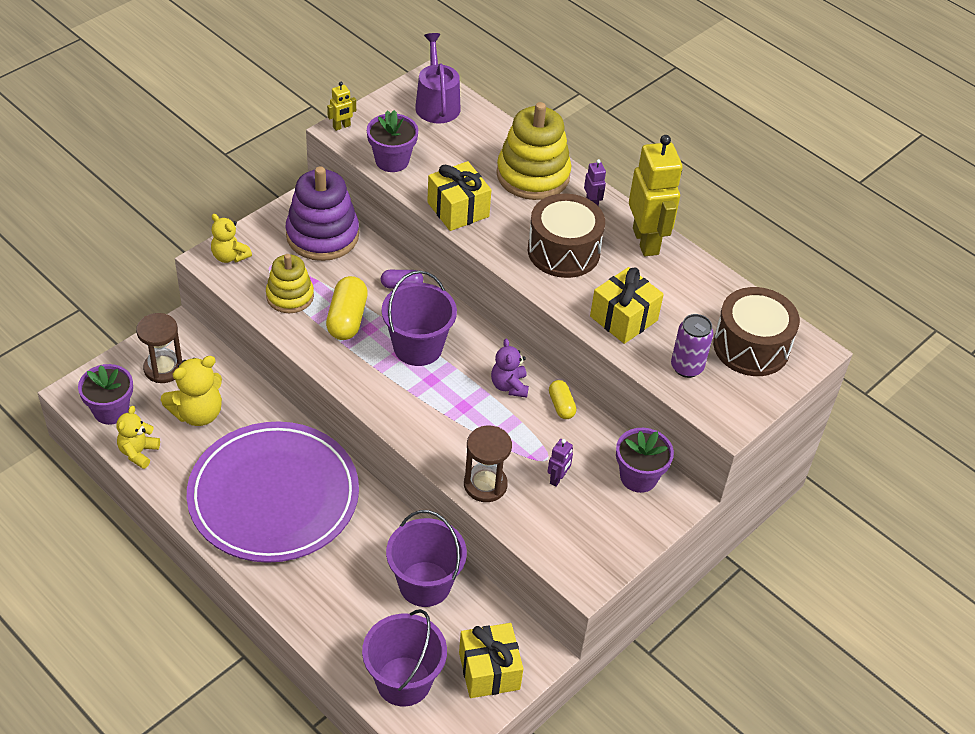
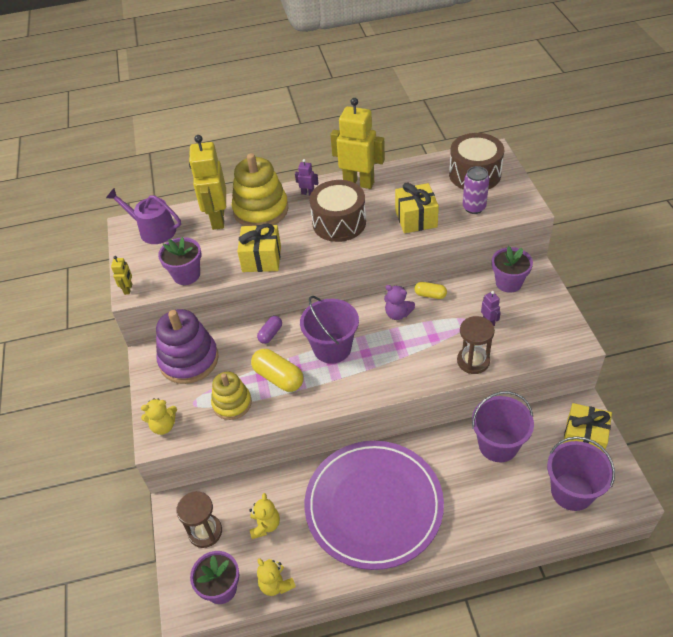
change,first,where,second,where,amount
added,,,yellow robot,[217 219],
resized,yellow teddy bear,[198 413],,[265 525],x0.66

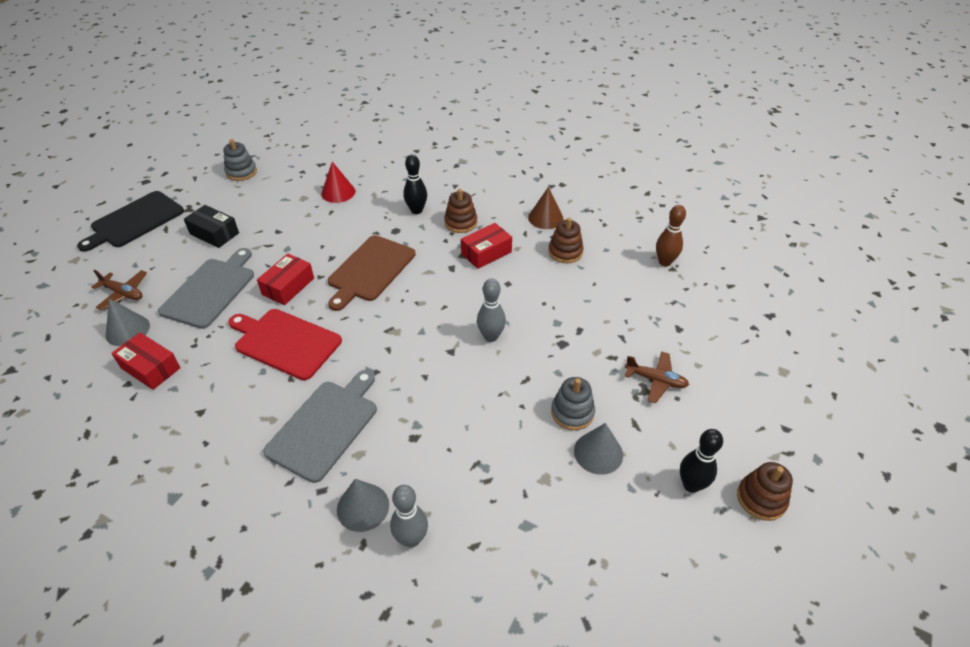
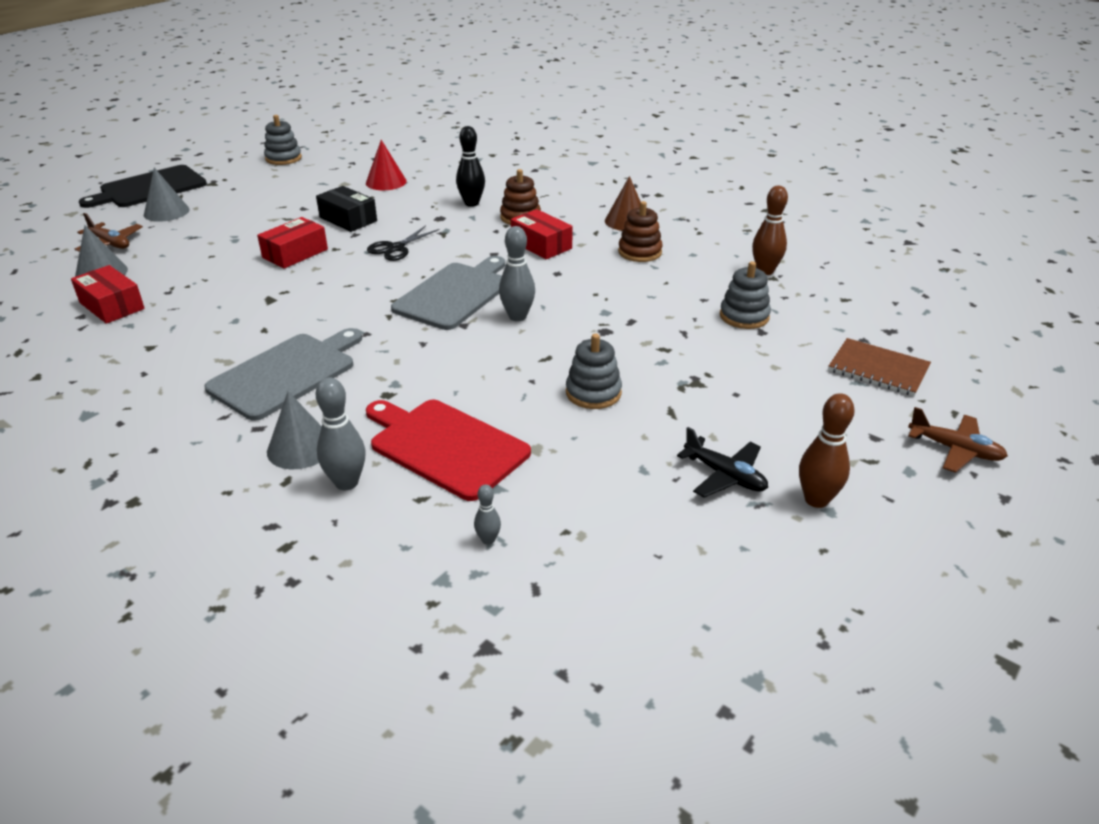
change,first,where,second,where,amount
added,,,grey bowling pin,[488 540],
added,,,grey stacking toy,[744 316],
added,,,brown notebook,[878 369],
moved,grey cutting board,[210 290],,[455 294],
moved,black box,[214 233],,[348 219],
moved,red cutting board,[285 342],,[445 446],
moved,grey cone,[598 452],,[166 212],
moved,brown plane,[656 380],,[955 450],
replaced,brown cutting board,[370 270],black scissors,[395 248],
replaced,black bowling pin,[691 485],black plane,[725 476],
replaced,brown stacking toy,[761 499],brown bowling pin,[816 500],
turned,red box,[486 253],,[541 245],75 degrees clockwise

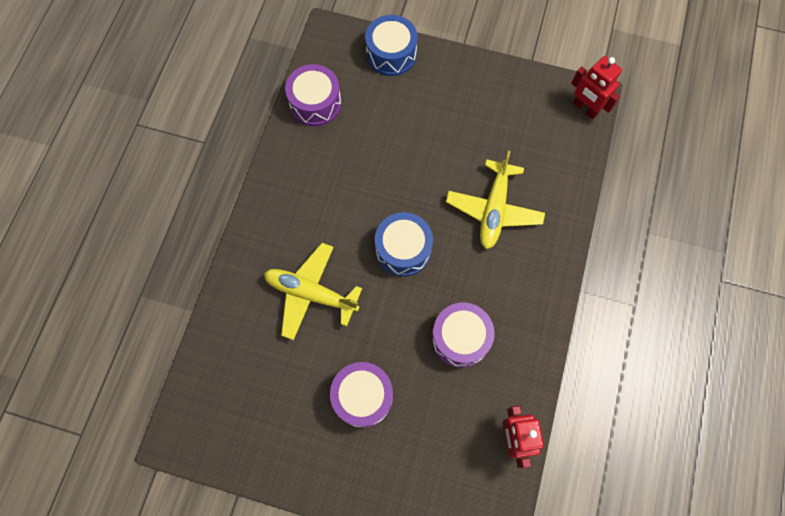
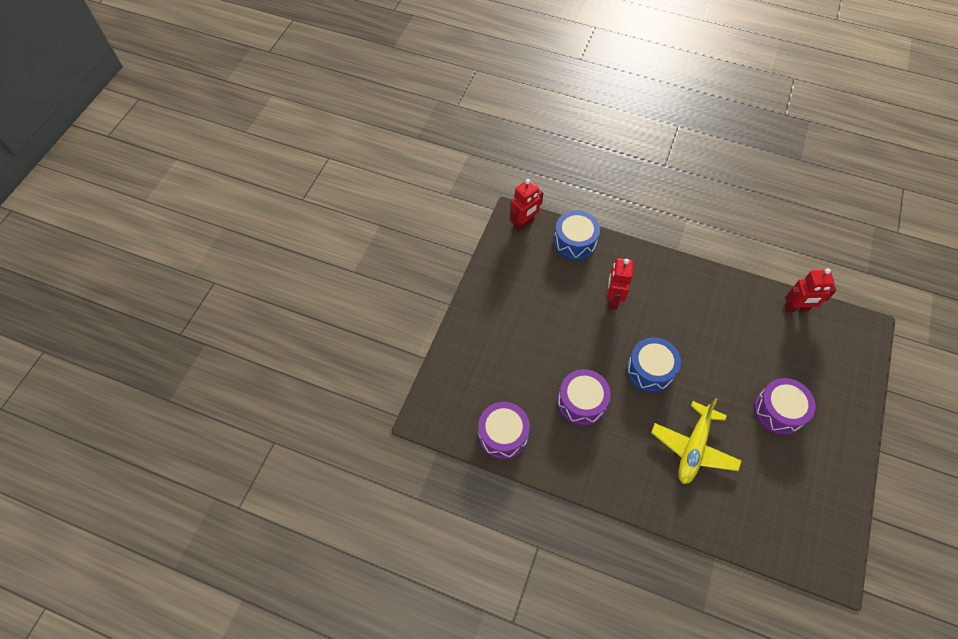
change,first,where,second,where,amount
moved,blue drum,[391 54],,[574 242],
moved,purple drum,[460 338],,[581 402],
replaced,yellow plane,[494 209],red robot,[613 299],

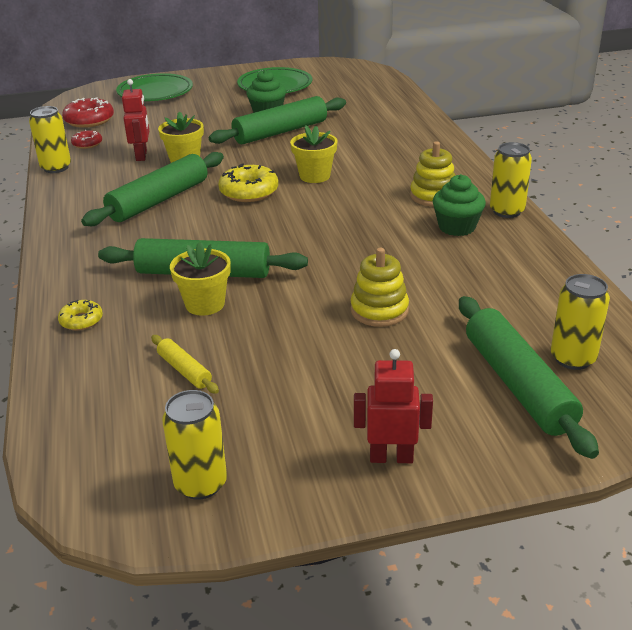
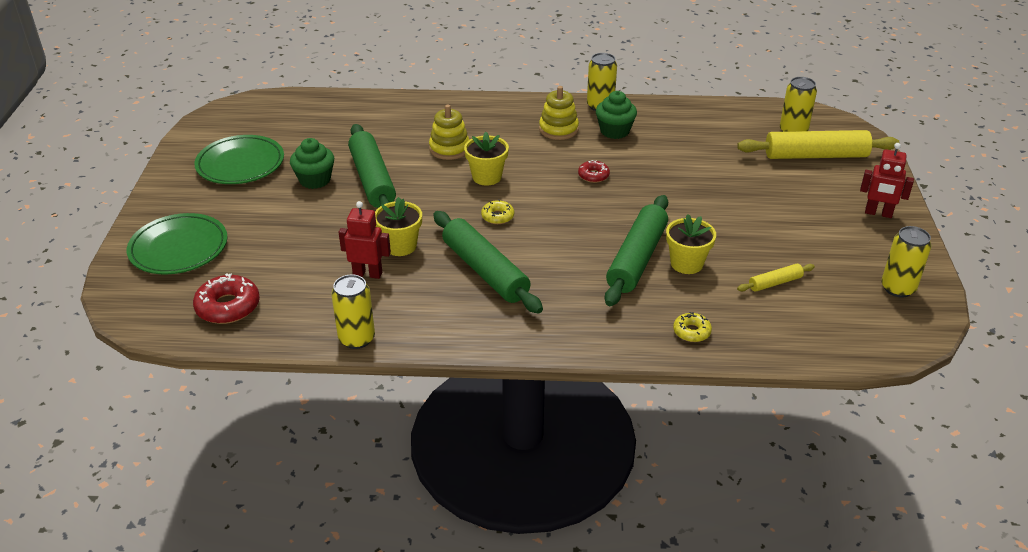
change,first,where,second,where,amount
moved,red donut,[87 144],,[593 175],
moved,yellow stacking toy,[379 310],,[449 149],
recoloured,green rolling pin,[518 384],yellow rolling pin,[815 155],
turned,red robot,[391 457],,[878 213],90 degrees counterclockwise
resized,yellow donut,[249 192],,[497 216],x0.57

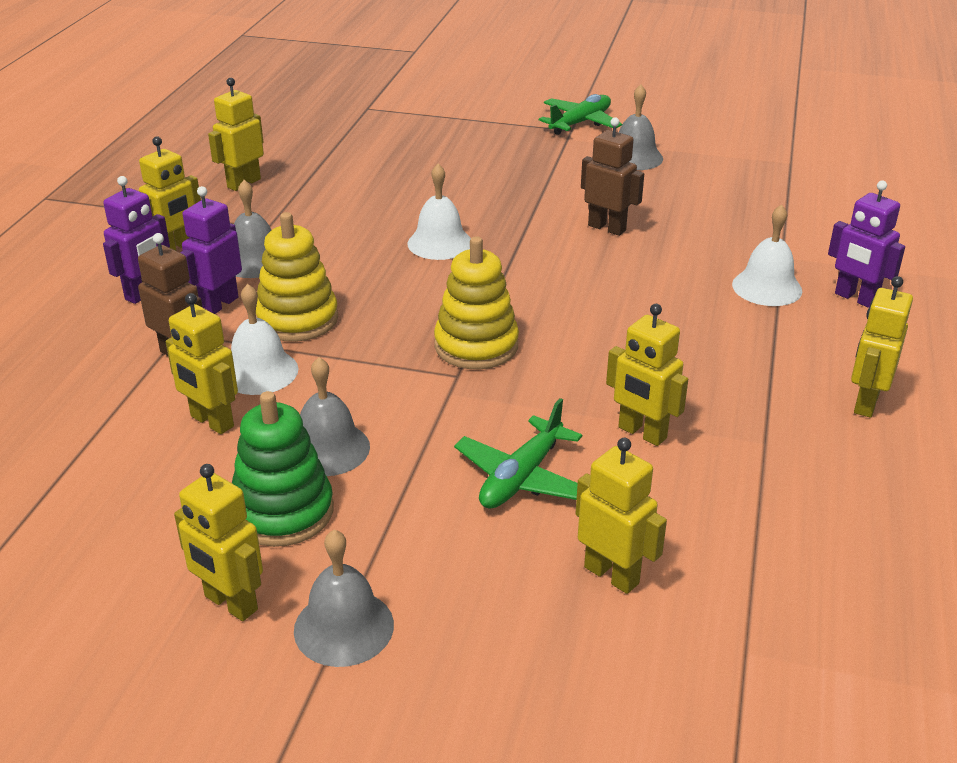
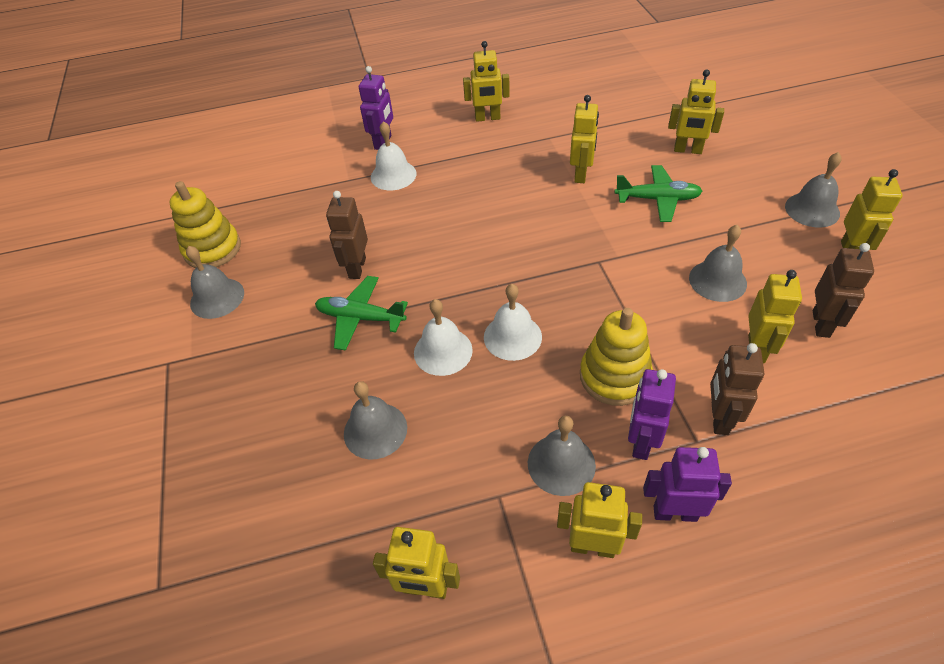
change,first,where,second,where,amount
removed,green stacking toy,[283 512],,,
added,,,grey bell,[375 430],
added,,,brown robot,[821 324],
moved,white bell,[259 371],,[512 337],
moved,yellow stacking toy,[476 346],,[212 249],
moved,green plane,[580 123],,[360 318],
turned,purple robot,[219 304],,[641 442],105 degrees clockwise
turned,yellow robot,[612 575],,[687 150],90 degrees counterclockwise

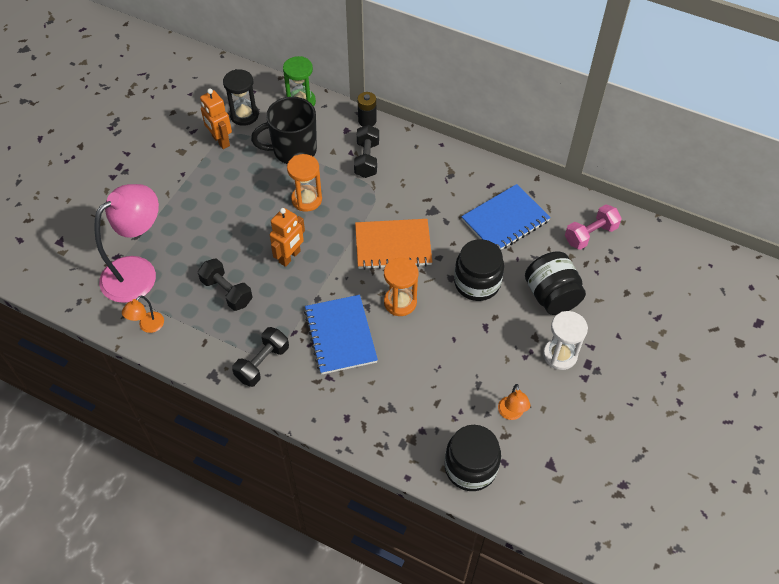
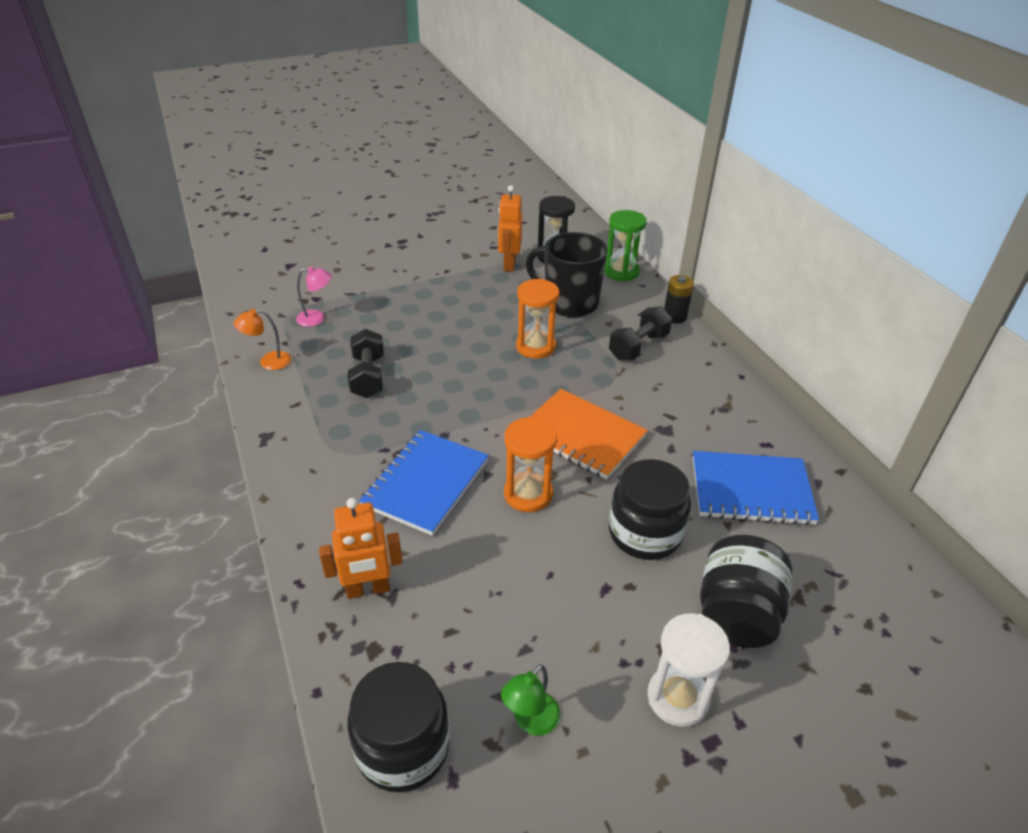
change,first,where,second,where,amount
removed,black dumbbell,[262 363],,,
removed,pink dumbbell,[590 234],,,
moved,orange robot,[290 257],,[368 589],
recoloured,orange lamp,[511 413],green lamp,[530 721],
resized,pink lamp,[138 272],,[317 318],x0.43

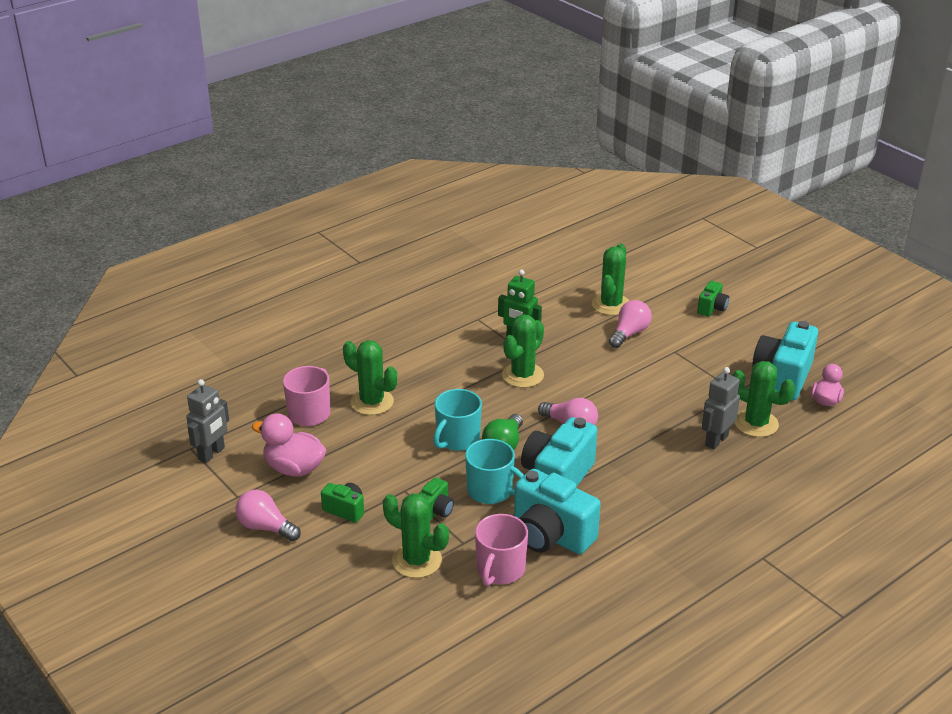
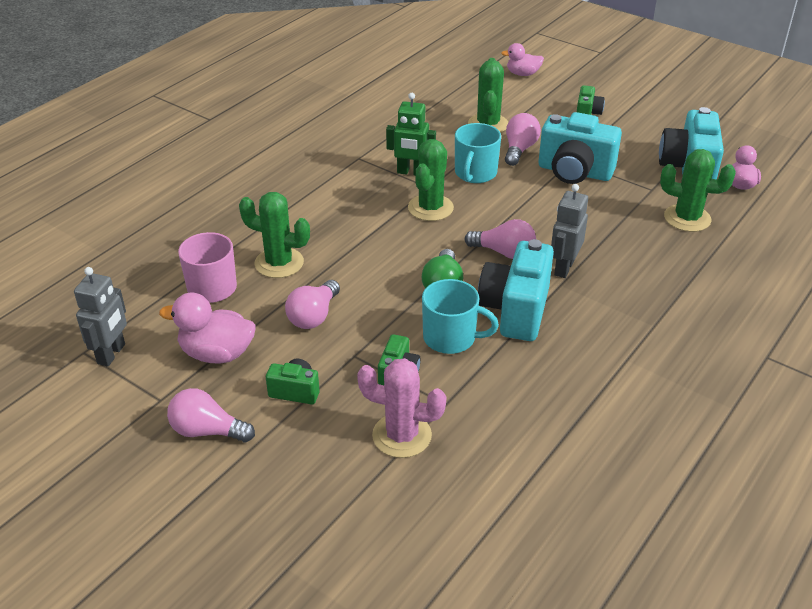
change,first,where,second,where,amount
removed,pink mug,[500 570],,,
added,,,pink light bulb,[314 316],
added,,,pink duck,[522 74],
moved,turquoise mug,[457 439],,[475 173],
moved,turquoise camera,[550 535],,[574 172],
moved,grey robot,[716 440],,[563 268],
recoloured,green cactus,[417 560],pink cactus,[402 435],

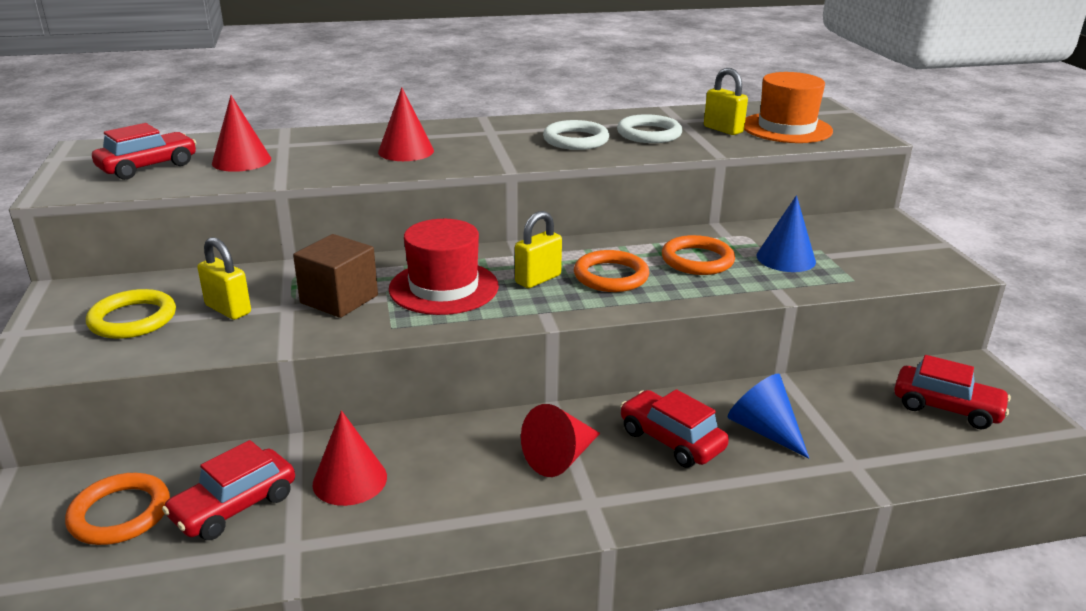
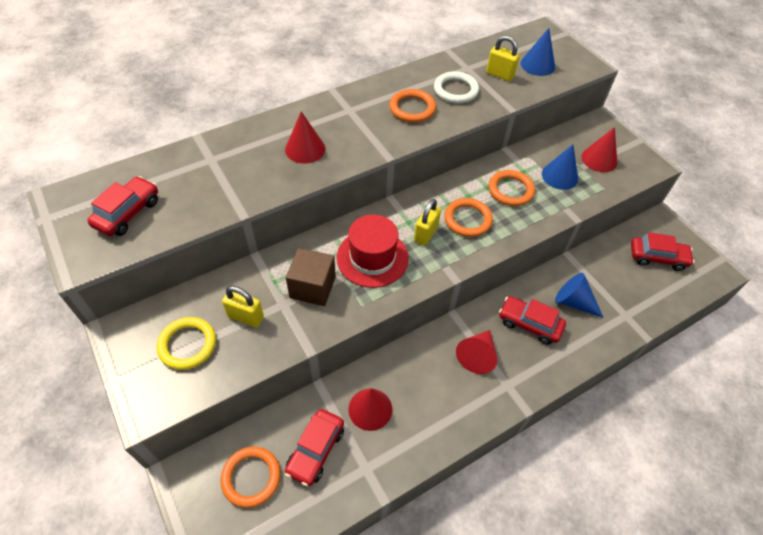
change,first,where,second,where,amount
moved,red cone,[241 161],,[599 159],
replaced,orange hat,[786 128],blue cone,[537 65],
recoloured,white ring,[576 140],orange ring,[412 108],

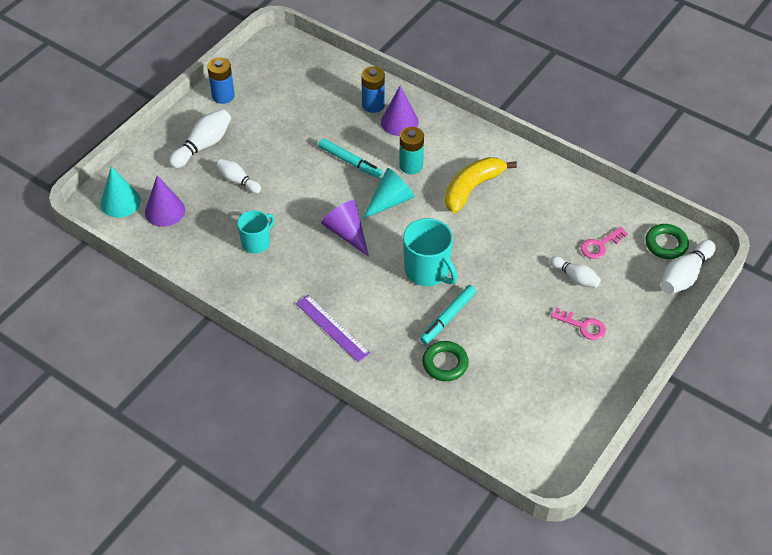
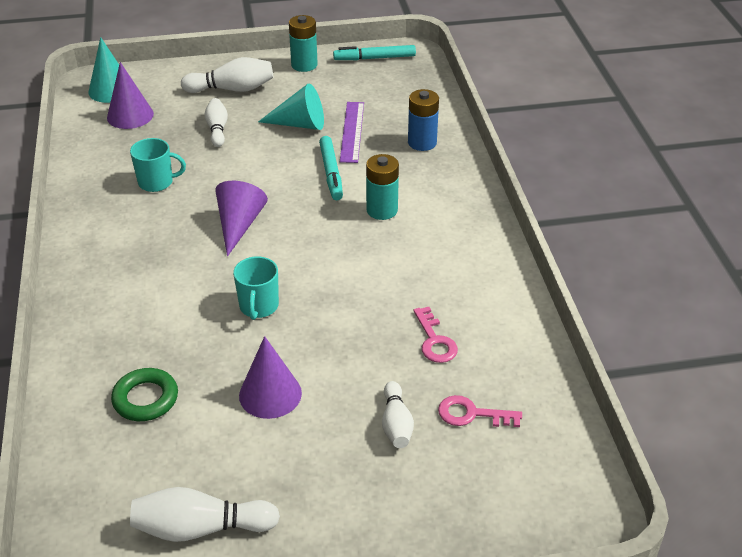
change,first,where,second,where,amount
removed,yellow banana,[472 188],,,
removed,green ring,[666 244],,,
moved,purple ruler,[332 328],,[352 131],
moved,turquoise cone,[390 201],,[300 124],
moved,purple cone,[399 122],,[270 394],
moved,turquoise marker,[448 318],,[374 58],
moved,pink key,[583 326],,[435 341],
moved,white bowling pin,[684 276],,[201 528],
recoloured,blue battery,[223 96],turquoise battery,[304 65],
resized,turquoise mug,[427 271],,[259 306],x0.65

